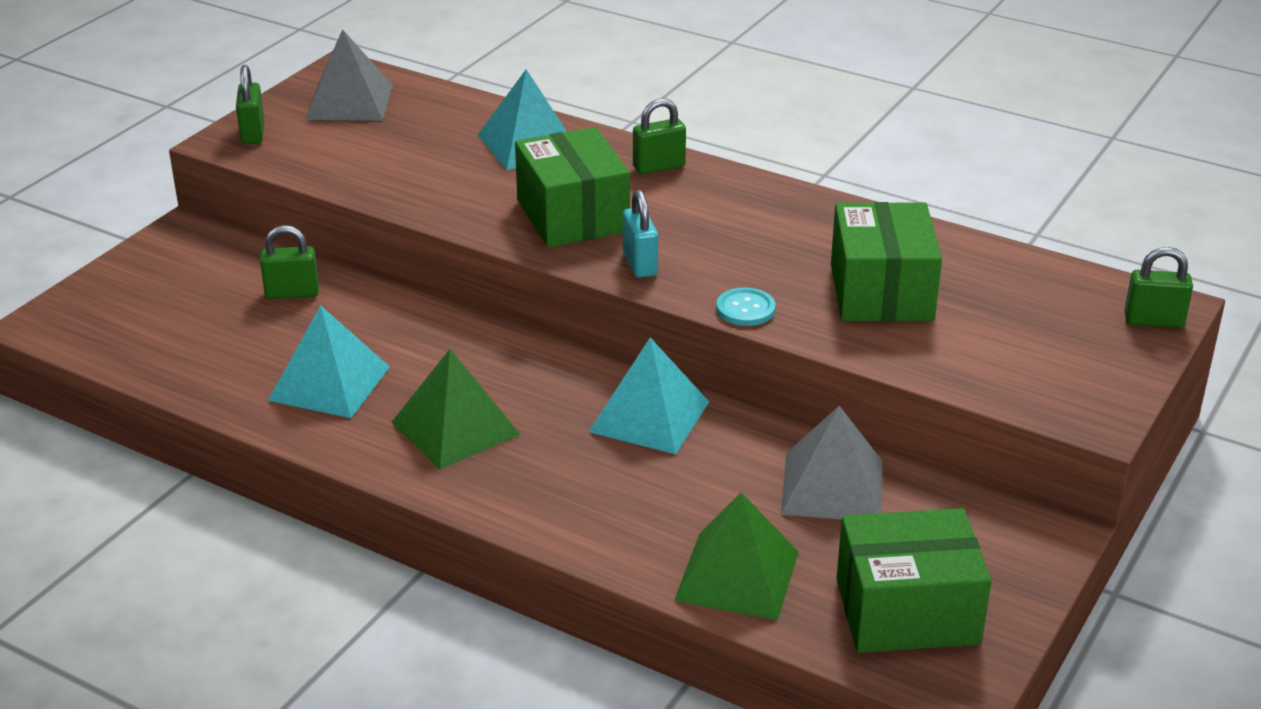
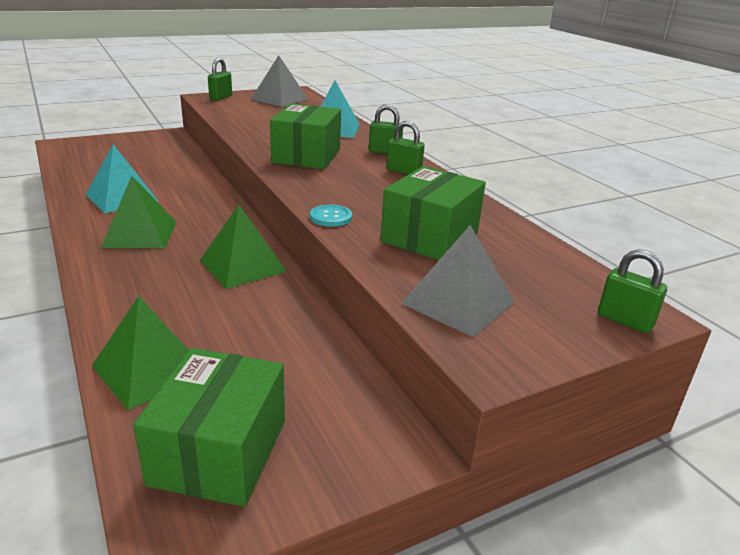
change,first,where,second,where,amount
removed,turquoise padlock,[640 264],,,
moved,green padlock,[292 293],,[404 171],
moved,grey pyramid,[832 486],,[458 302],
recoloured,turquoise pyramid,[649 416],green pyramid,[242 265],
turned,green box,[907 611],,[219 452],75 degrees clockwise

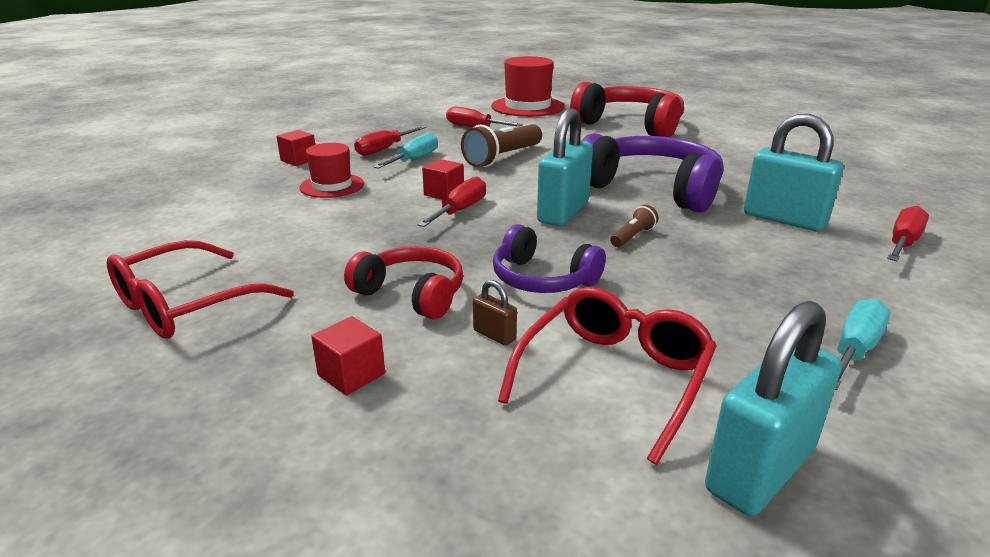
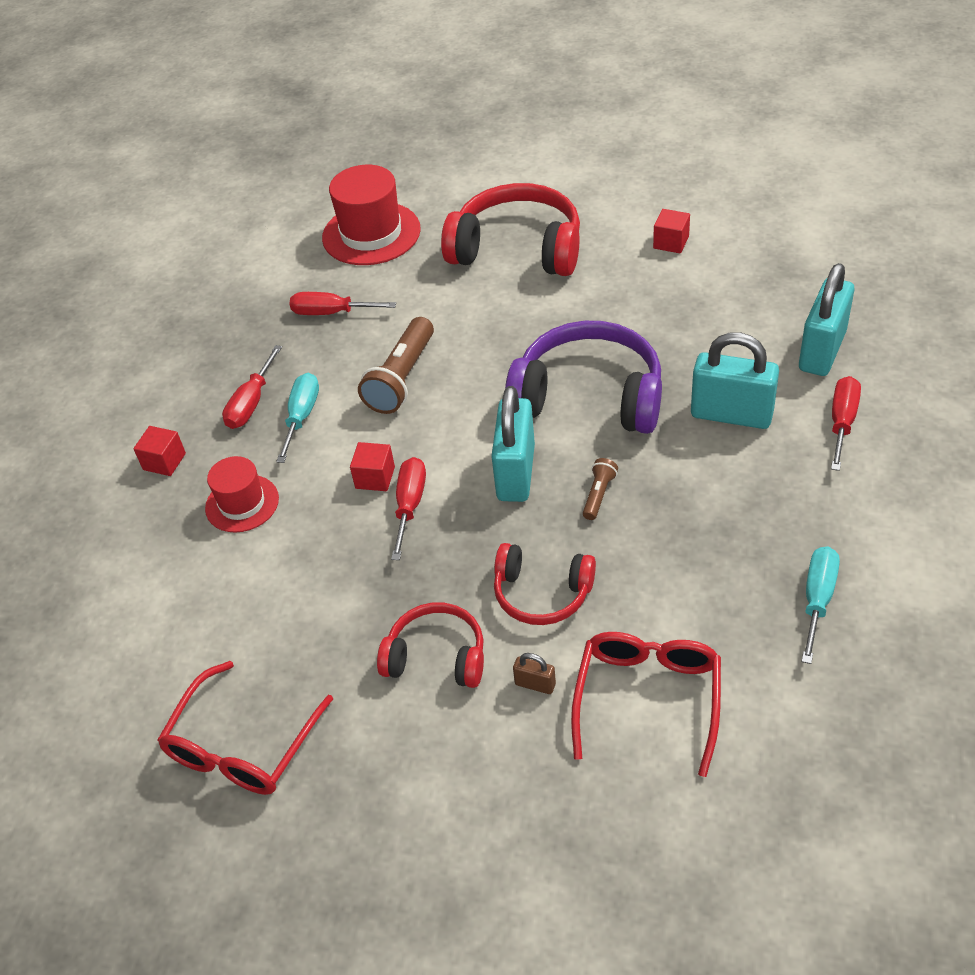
change,first,where,second,where,amount
moved,red cube,[351 374],,[671 242],
moved,turquoise padlock,[760 470],,[822 351],
recoloured,purple headphones,[542 279],red headphones,[542 594],

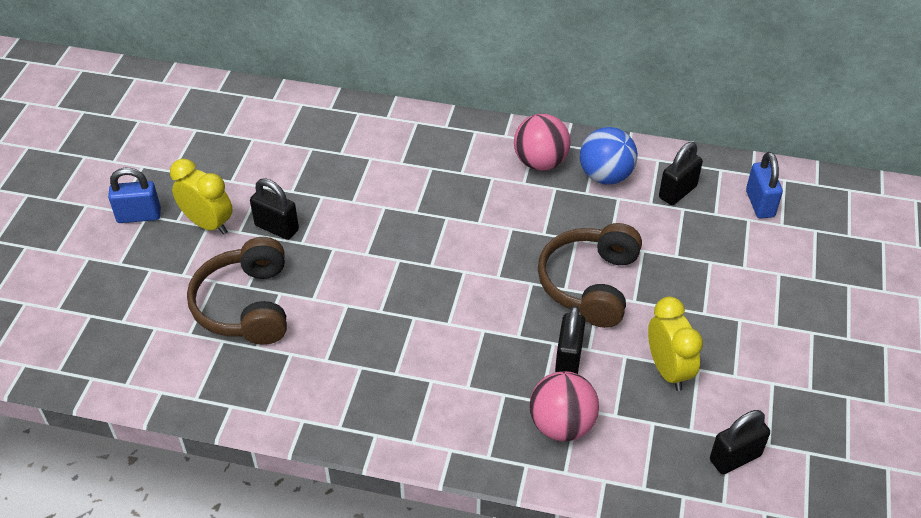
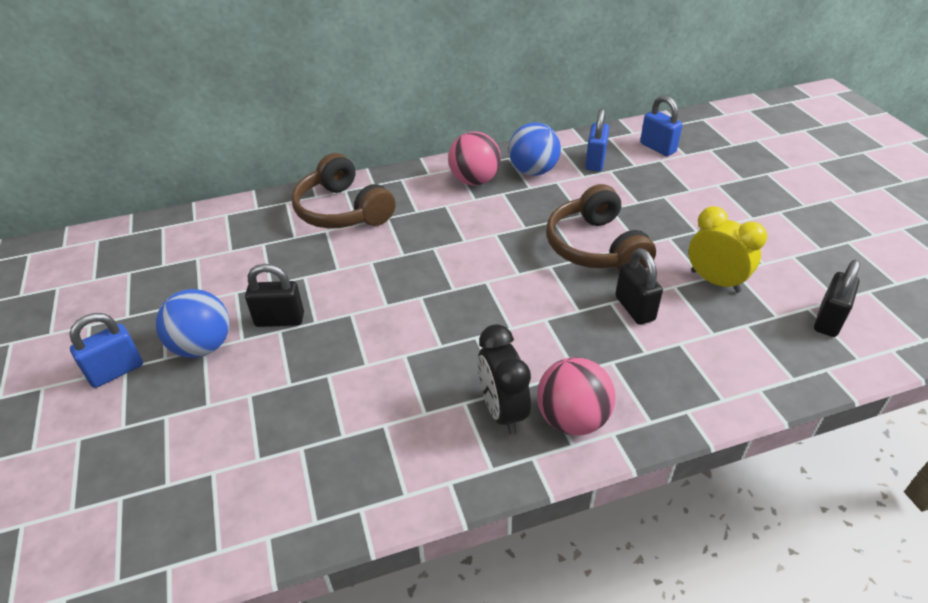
change,first,where,second,where,amount
added,,,black clock,[502 411],
moved,brown headphones,[246 305],,[342 210],
moved,pink ball,[561 425],,[572 419],
replaced,yellow clock,[208 224],blue ball,[203 346],
recoloured,black padlock,[677 192],blue padlock,[595 162],

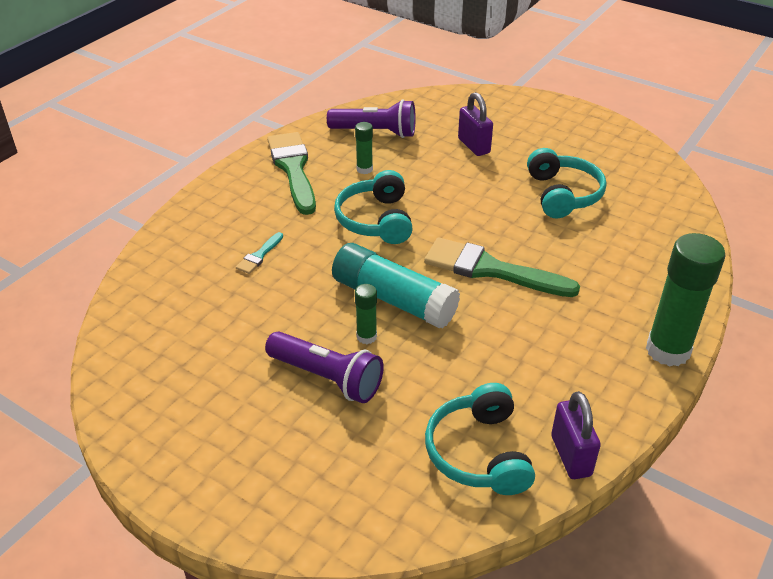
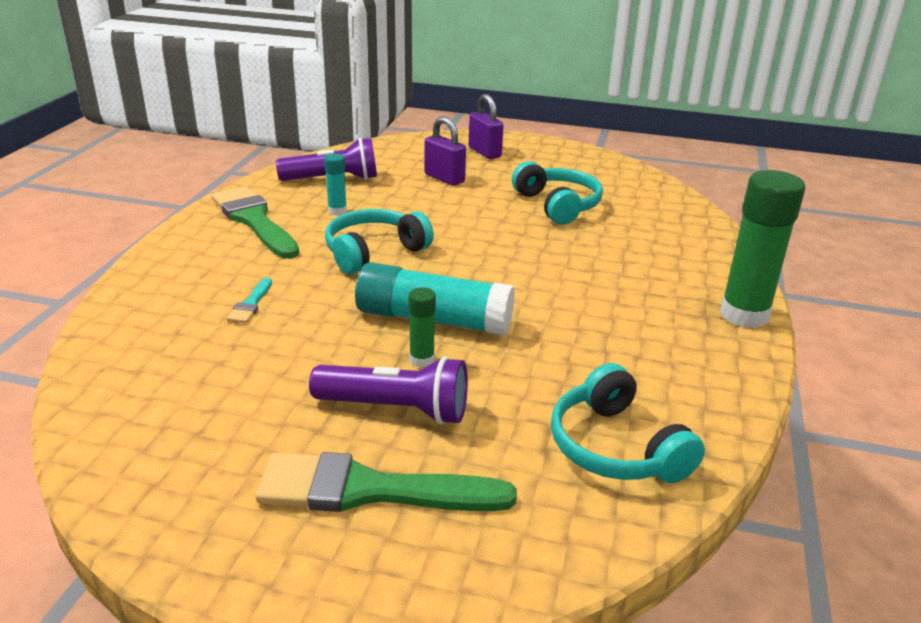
change,first,where,second,where,amount
moved,green brush,[491 270],,[370 490],
moved,purple padlock,[571 456],,[484 152],
recoloured,green glue stick,[364 169],turquoise glue stick,[337 211],
turned,turquoise headphones,[375 220],,[374 252],75 degrees clockwise

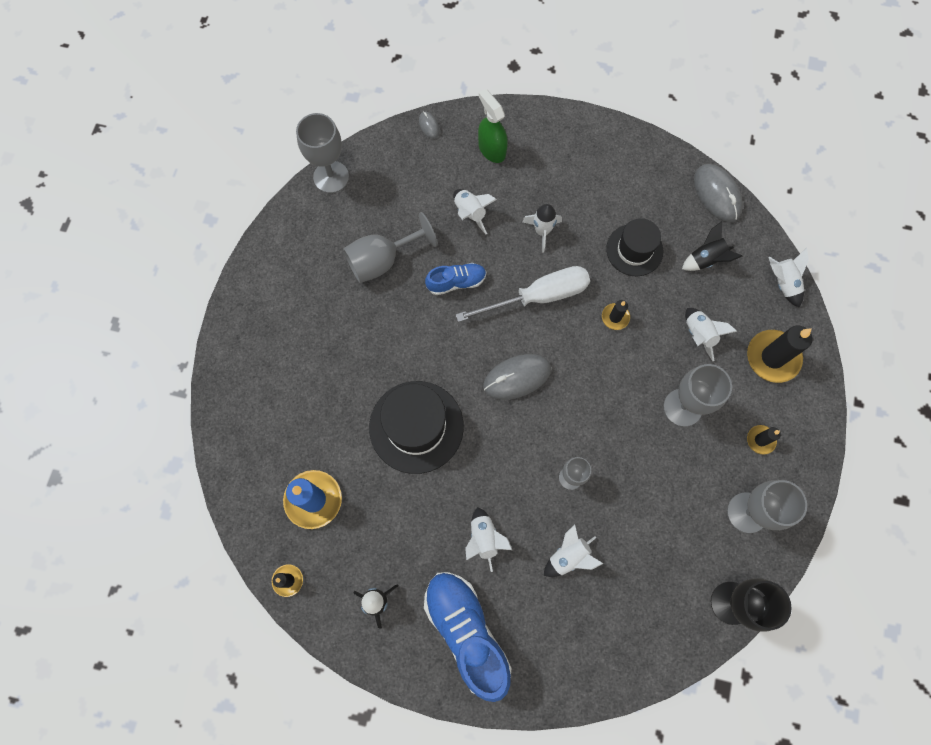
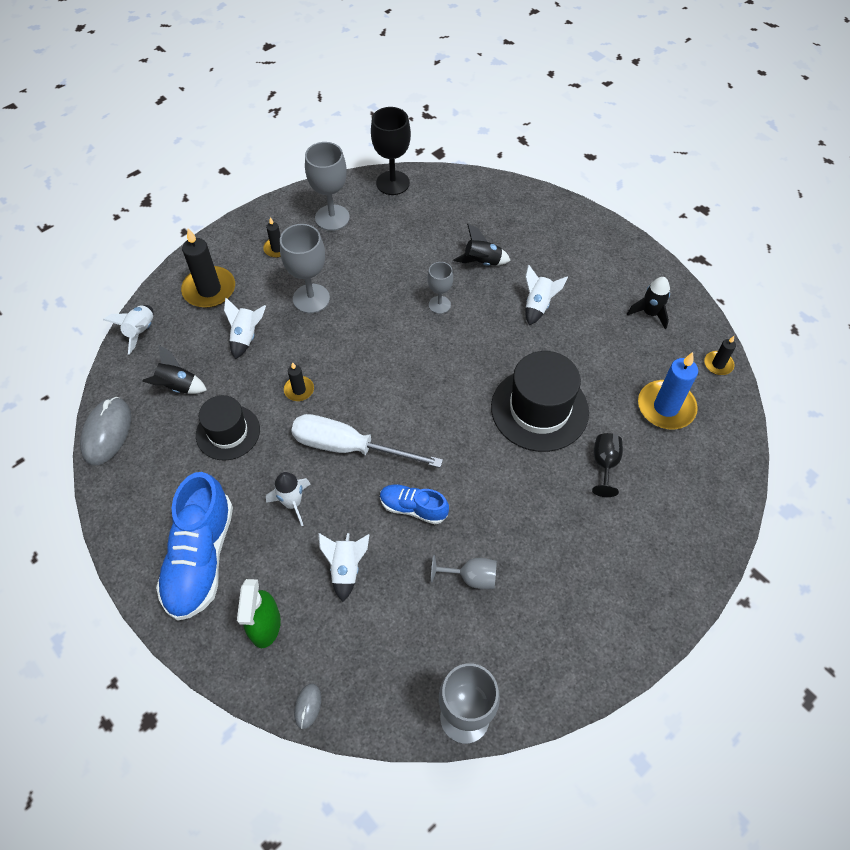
change,first,where,second,where,amount
removed,grey mouse,[517 377],,,
added,,,black goblet,[605 464],
moved,blue shoe,[466 631],,[200 558],
recoloured,white rocket,[568 556],black rocket,[482 262],
resized,grey goblet,[382 260],,[471 577],x0.60

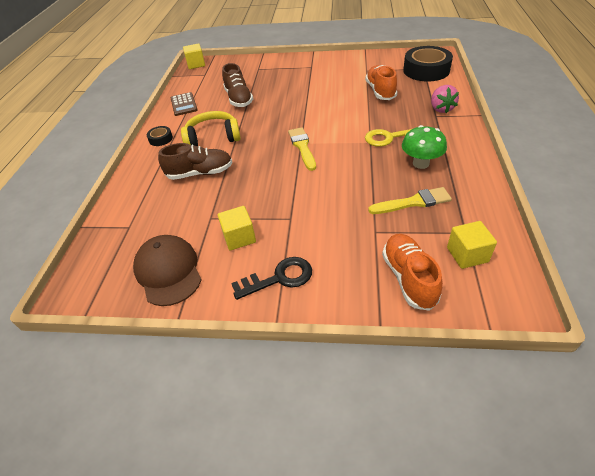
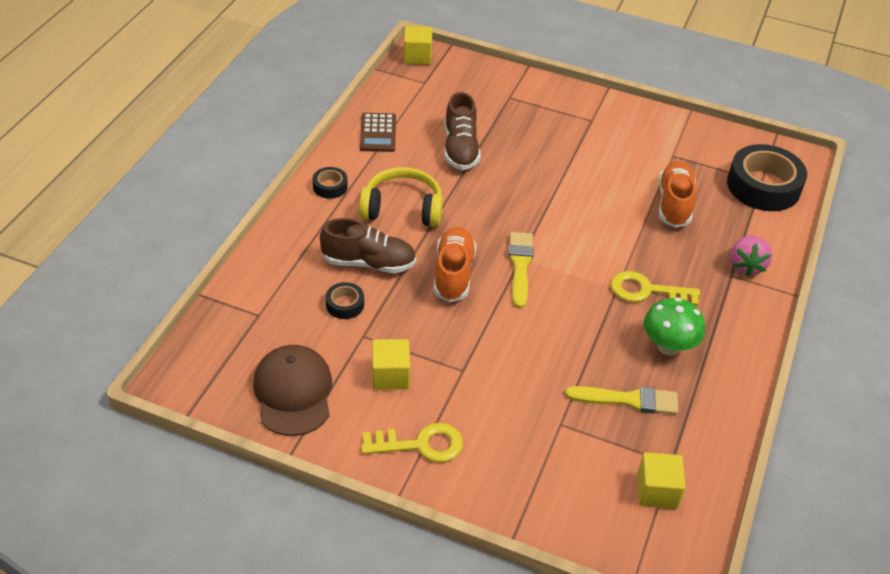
change,first,where,second,where,amount
added,,,black tape,[345 304],
moved,orange shoe,[409 278],,[453 274],
recoloured,black key,[279 278],yellow key,[420 444],

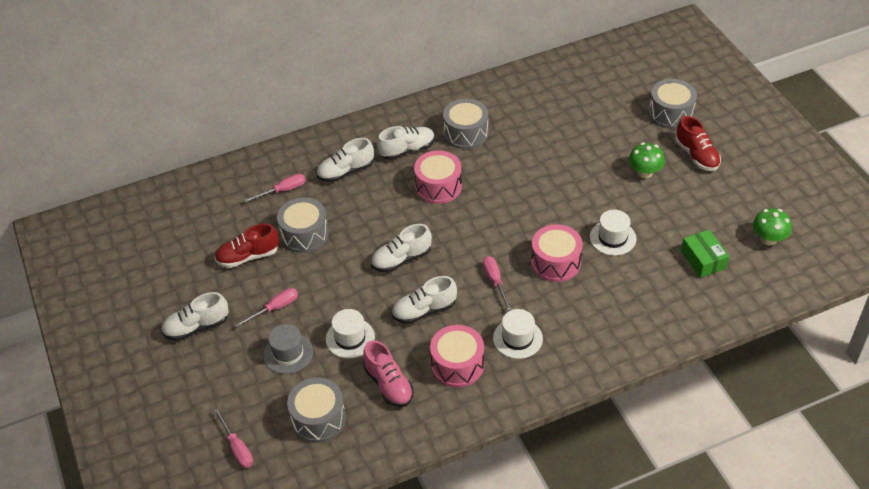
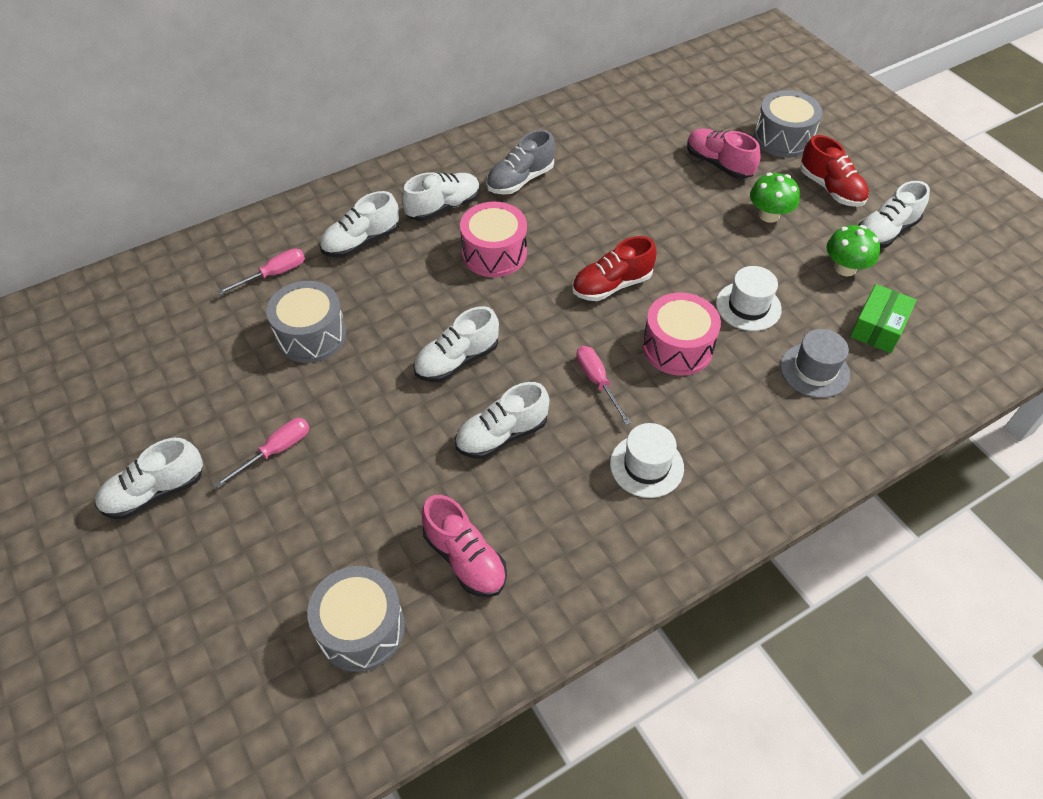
change,first,where,second,where,amount
removed,pink screwdriver,[237 448],,,
removed,white hat,[350 338],,,
removed,pink drum,[457 365],,,
added,,,pink shoe,[718 164],
added,,,white shoe,[885 232],
moved,red shoe,[248 256],,[612 285],
moved,grey hat,[288 353],,[814 370],
moved,green mushroom,[768 239],,[845 268],
replaced,grey drum,[466 133],grey shoe,[520 180],
turned,green box,[703 260],,[878 327],60 degrees clockwise

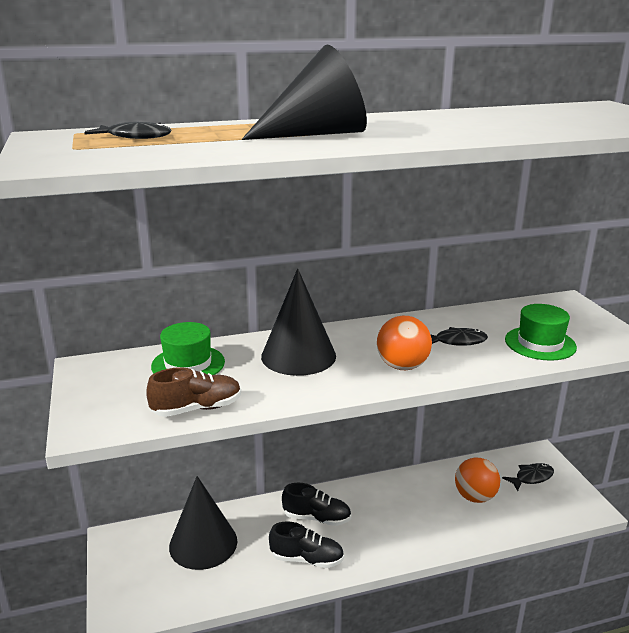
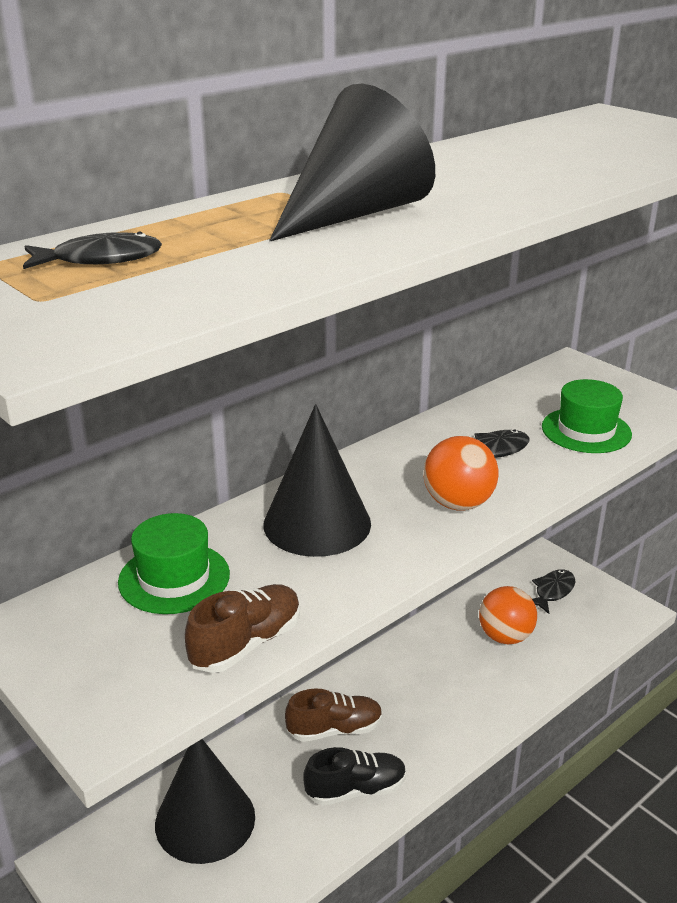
change,first,where,second,where,amount
recoloured,black shoe,[317 518],brown shoe,[335 729],

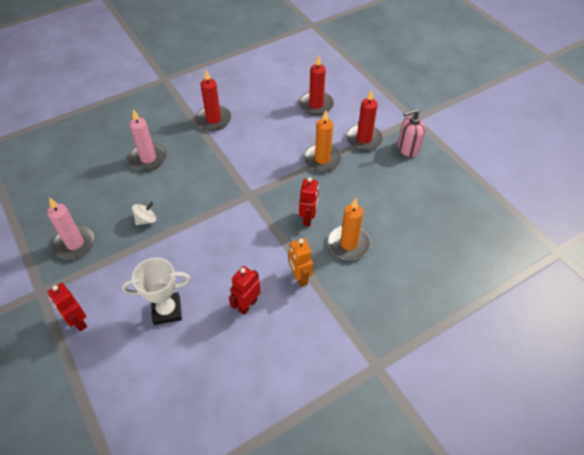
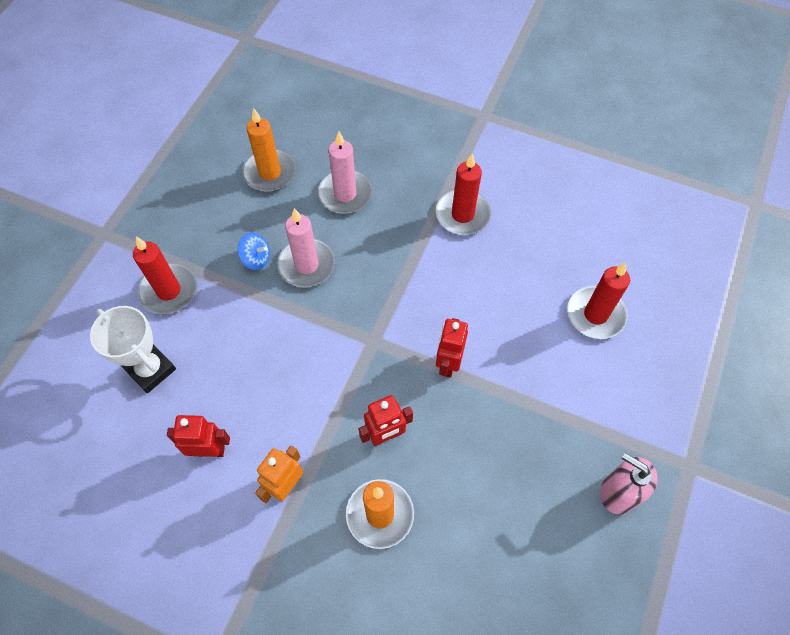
change,first,where,second,where,amount
moved,pink candle,[75 243],,[306 265],
moved,red robot,[78 322],,[448 363],
moved,orange candle,[322 159],,[270 173],
moved,red candle,[364 139],,[169 291],
recoloured,white spinning top,[146 220],blue spinning top,[256 259],

